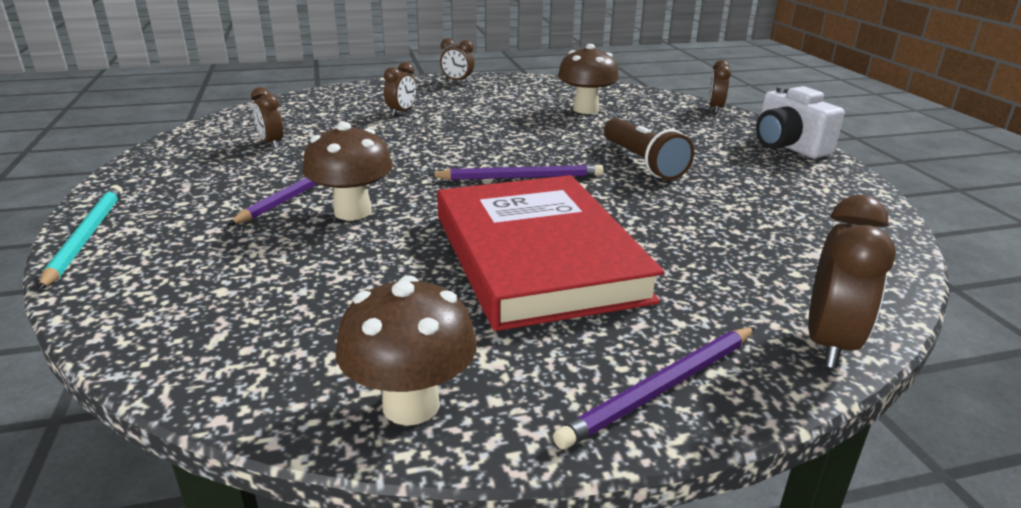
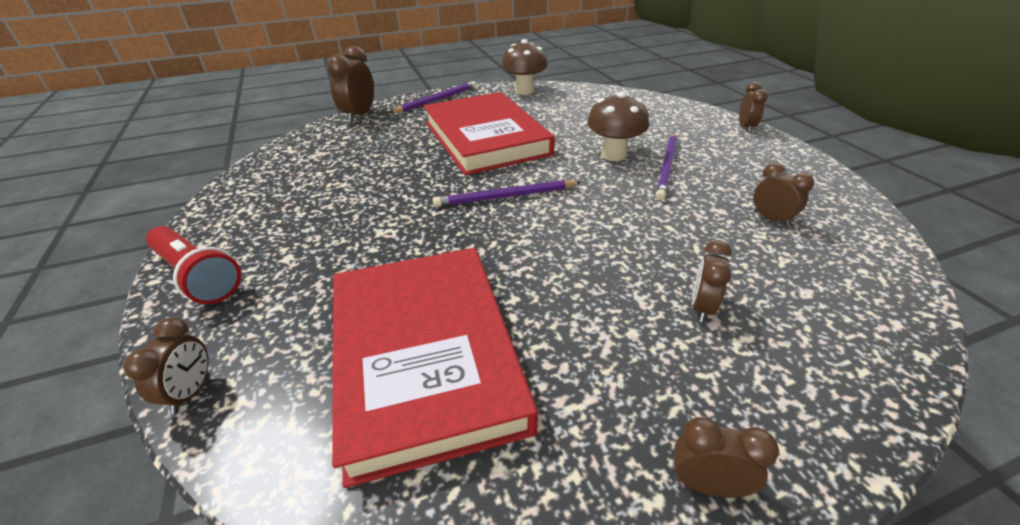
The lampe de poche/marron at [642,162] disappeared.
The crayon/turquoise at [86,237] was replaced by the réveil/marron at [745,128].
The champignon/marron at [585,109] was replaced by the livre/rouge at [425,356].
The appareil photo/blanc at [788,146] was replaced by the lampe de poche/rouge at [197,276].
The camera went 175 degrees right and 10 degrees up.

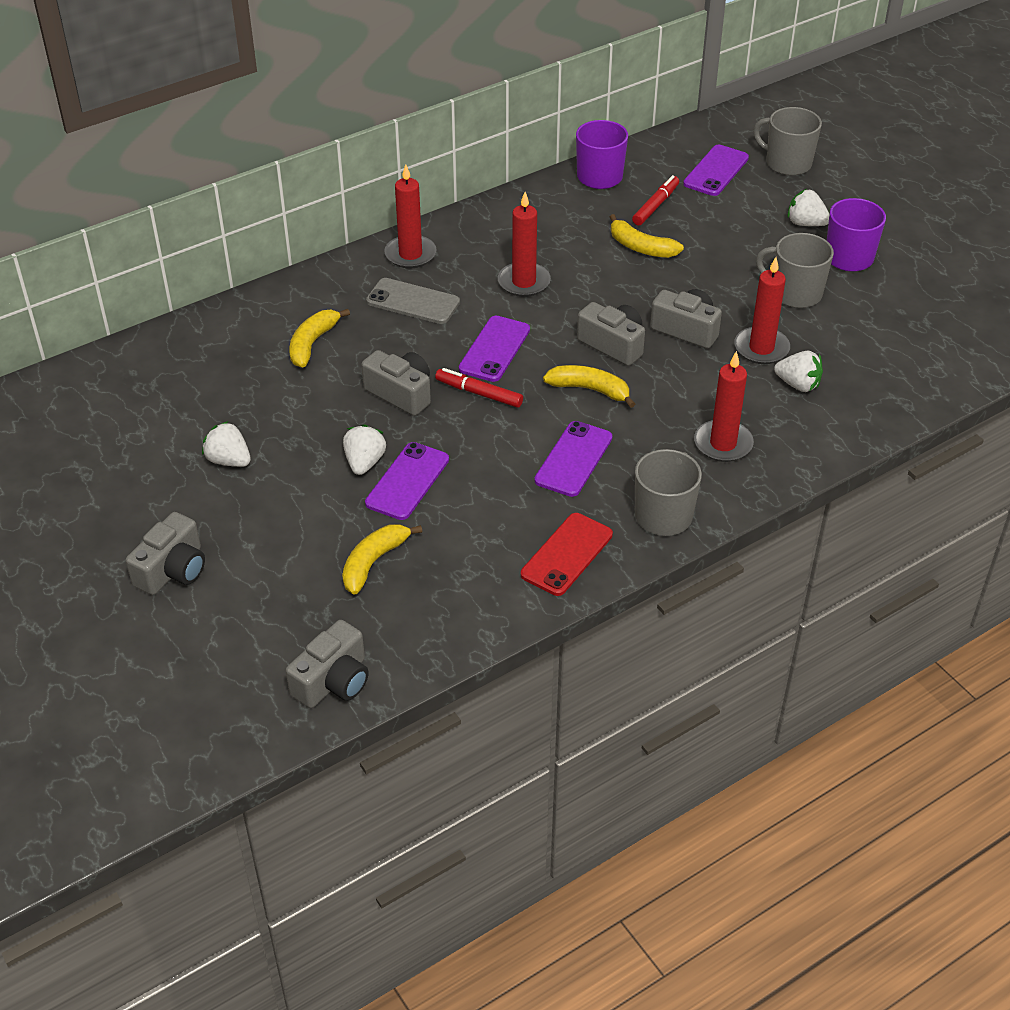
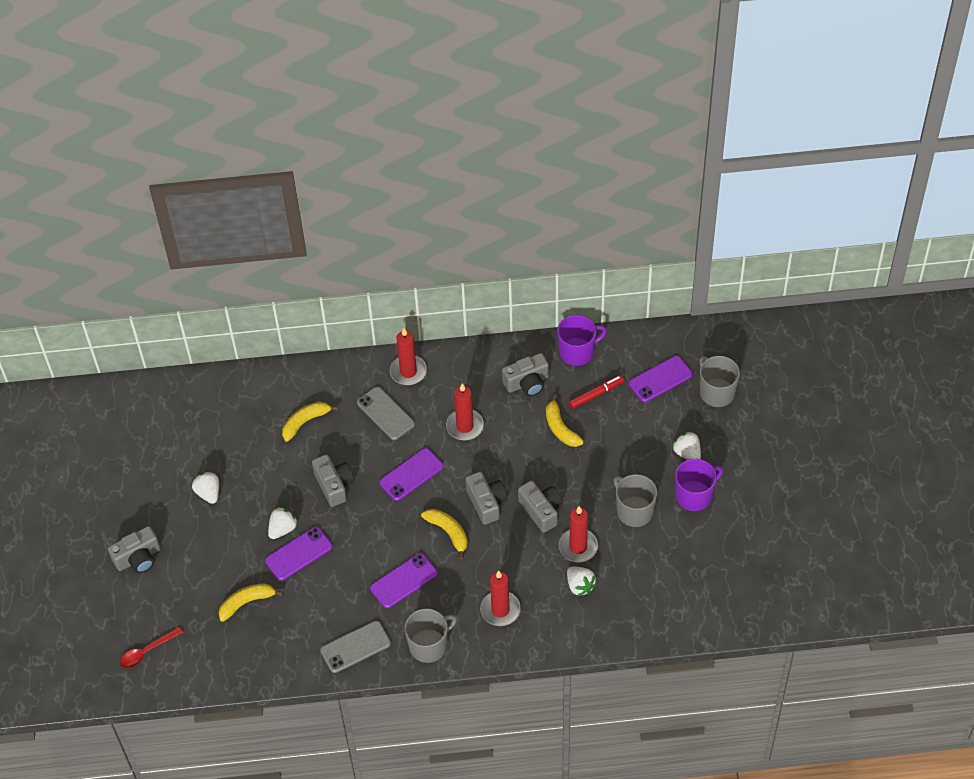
The feutre/rouge at [479,393] disappeared.
The cuillère/rouge at [147,651] appeared.
The appareil photo/gris moved from [333,681] to [527,383].
The téléphone/rouge at [566,554] became the téléphone/gris at [355,647].
The camera went 30 degrees right and 10 degrees up.

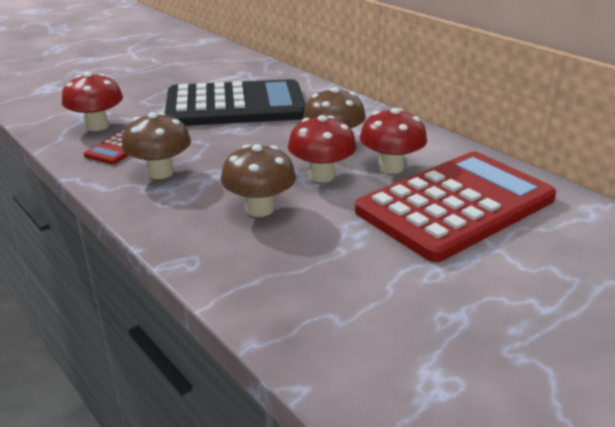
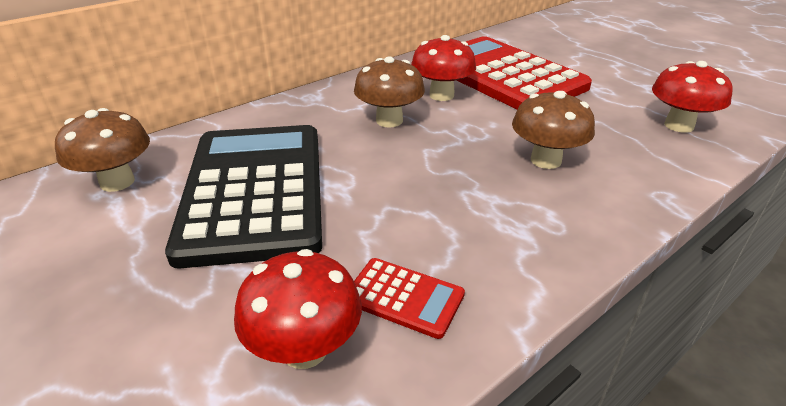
The champignon/marron moved from [160,172] to [117,182].
The champignon/rouge moved from [321,176] to [679,125].
The camera went 90 degrees left and 5 degrees up.

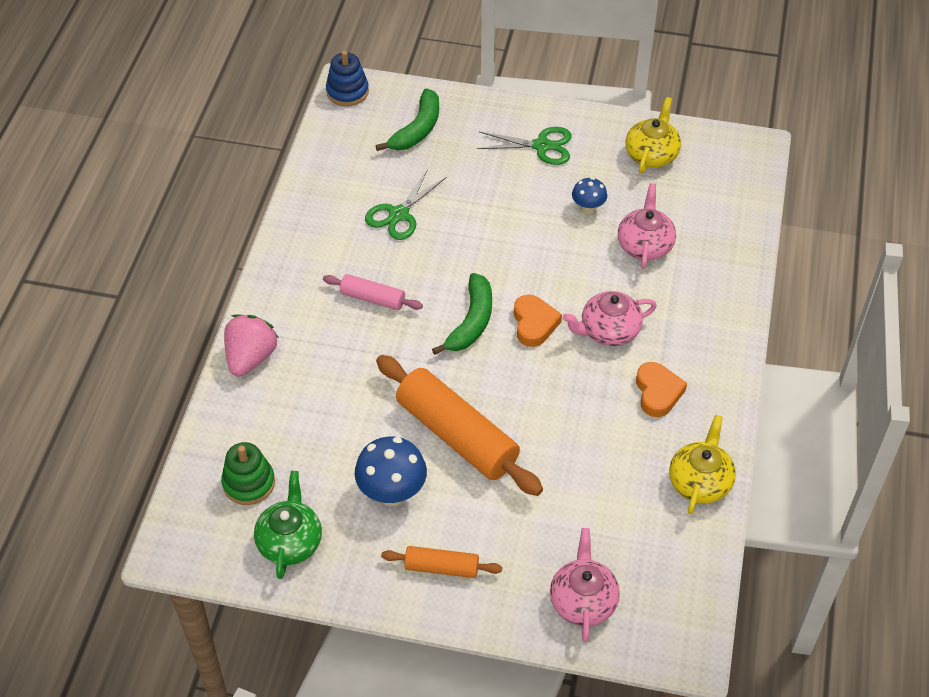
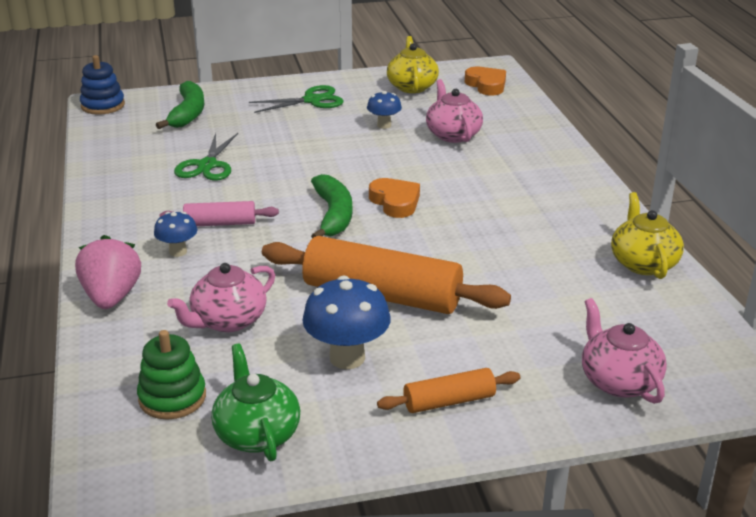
The champignon/bleu at [178,252] appeared.
The théière/rose moved from [609,331] to [228,320].
The cœur/orange moved from [658,392] to [486,85].
The camera went 25 degrees left and 20 degrees down.

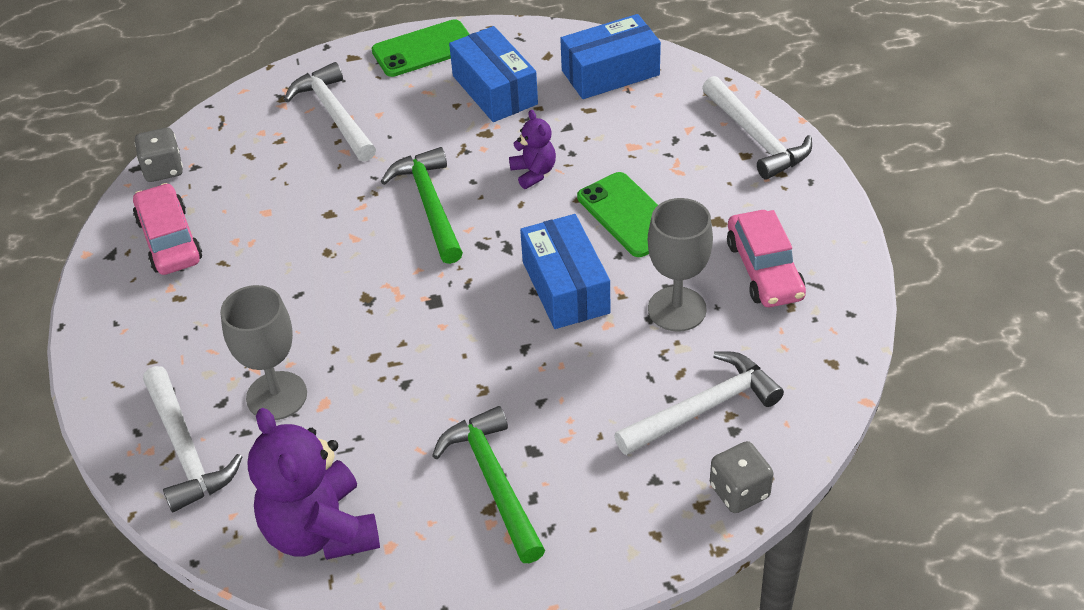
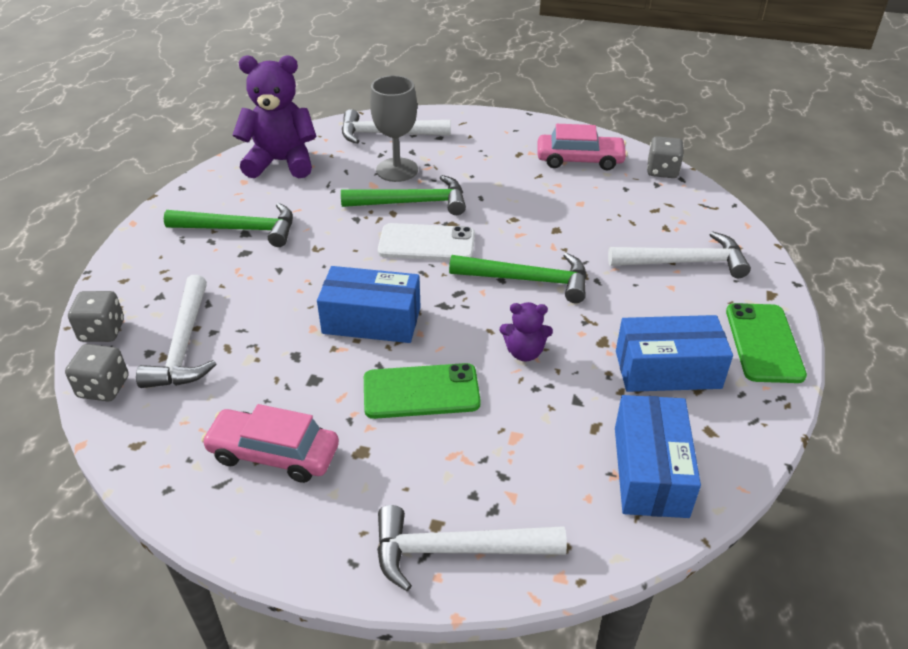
The verre à pied/gris at [677,309] disappeared.
The dé/gris at [103,387] appeared.
The marteau/vert at [412,203] appeared.
The téléphone/blanc at [426,243] appeared.
The camera went 115 degrees right and 5 degrees down.

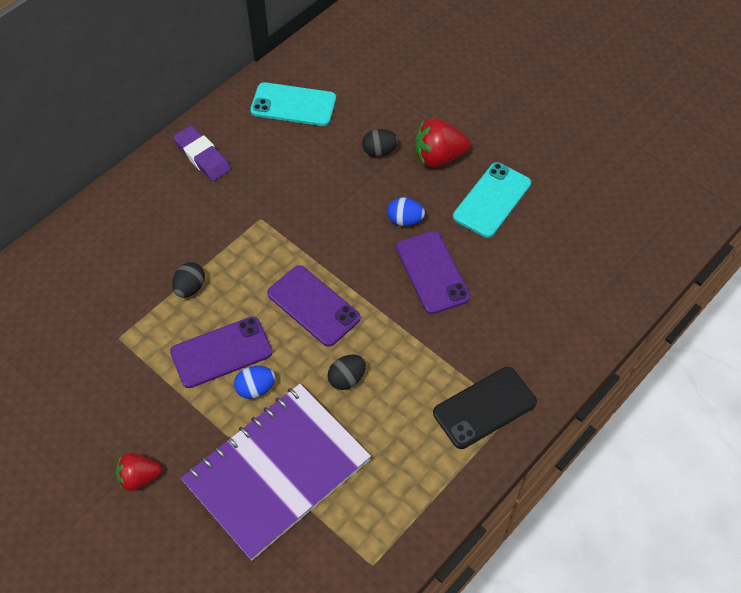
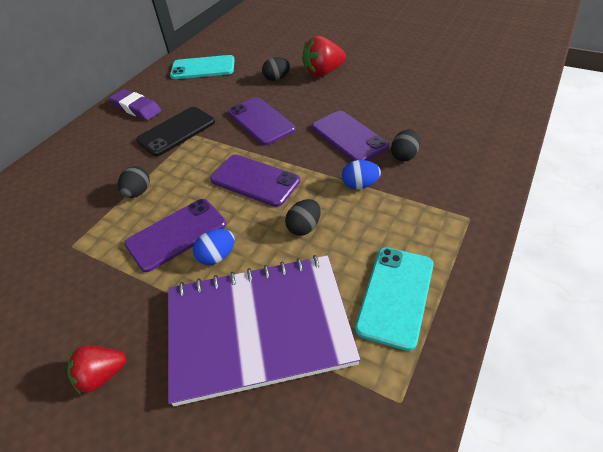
The téléphone/violet at [261,121] appeared.
The œuf/noir at [404,155] appeared.
The œuf/bleu moved from [405,220] to [360,185].
The téléphone/noir moved from [484,407] to [176,131].
The téléphone/turquoise moved from [492,200] to [396,296].
The carnet/violet at [277,471] turned 45 degrees clockwise.
The camera went 10 degrees left and 10 degrees down.

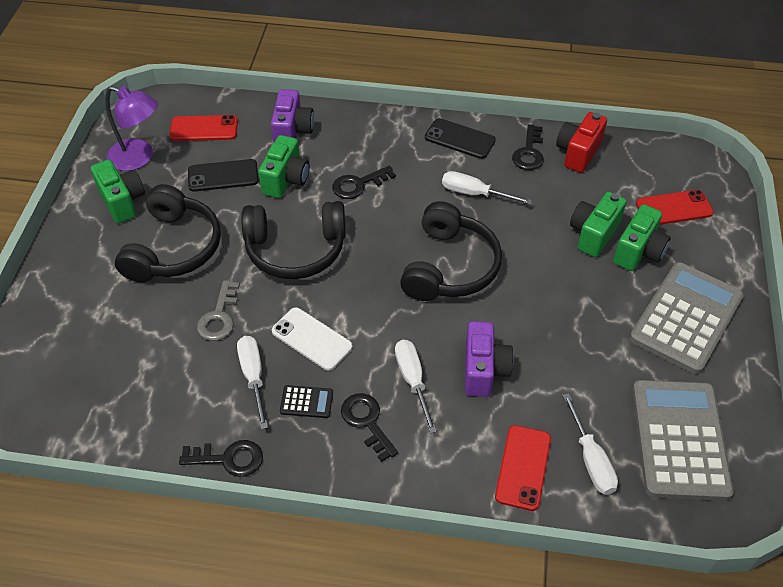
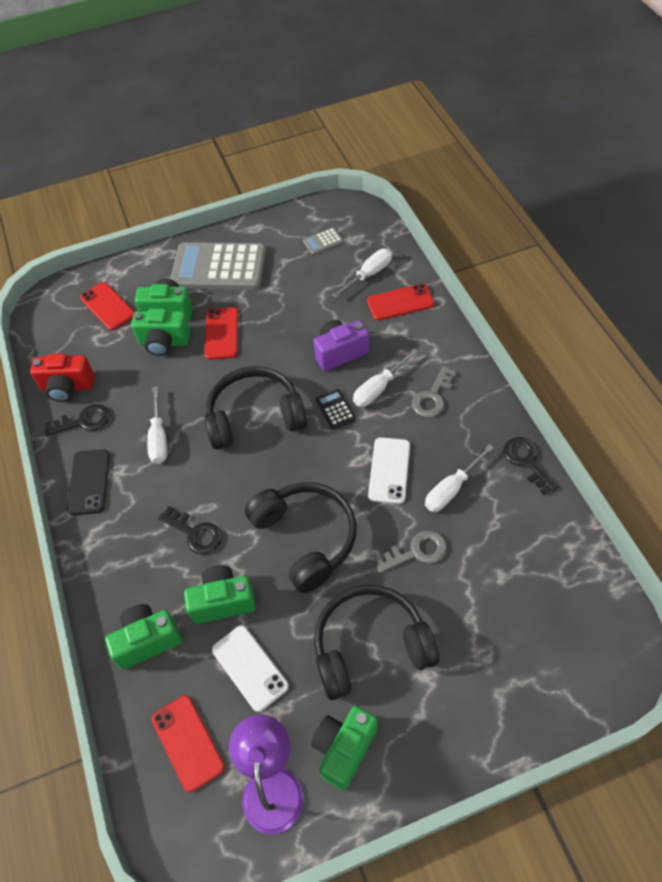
The téléphone/rouge at [221,333] appeared.
The calculatrice/noir moved from [306,402] to [335,409].
The téléphone/noir at [223,176] became the téléphone/blanc at [250,667].
The appareil photo/violet at [292,131] became the appareil photo/vert at [147,640].
The clé/noir at [367,422] became the clé/gris at [432,397].
The calculatrice/gris at [679,439] changed to 0.40 times the size.
The camera went 115 degrees left and 5 degrees up.

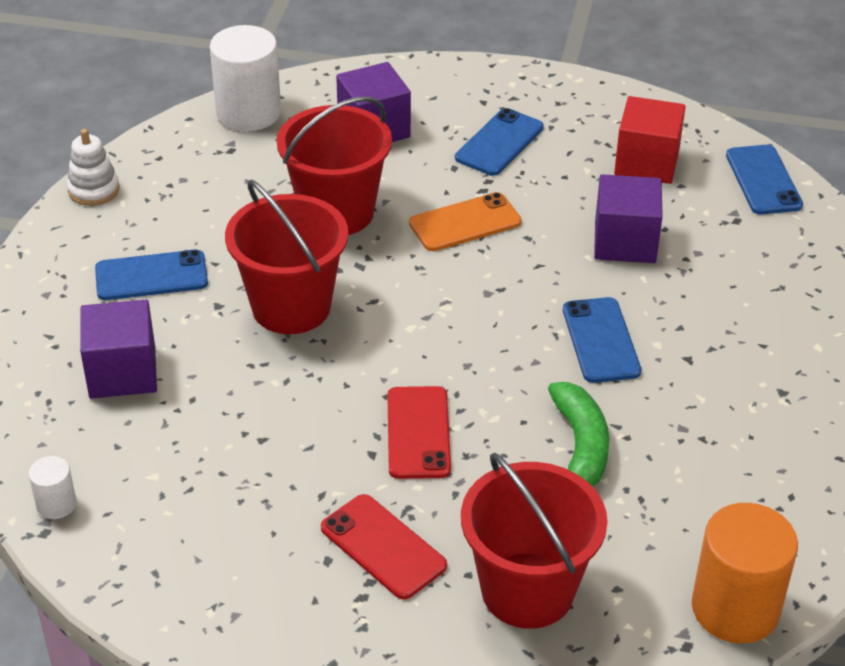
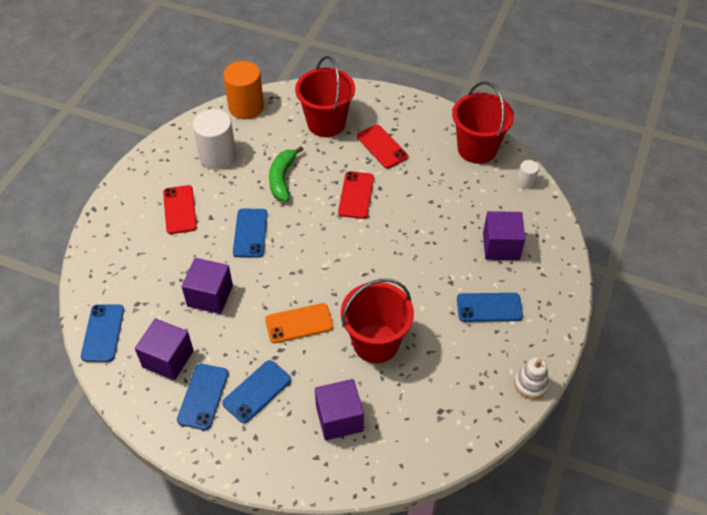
The téléphone/rouge at [180,210] appeared.
The téléphone/bleu at [203,396] appeared.
The cylindre/blanc moved from [248,113] to [218,156].
The seau/rouge moved from [291,307] to [477,149].
The cube/rouge at [646,163] became the cube/violet at [168,359].
The camera went 170 degrees left and 10 degrees up.

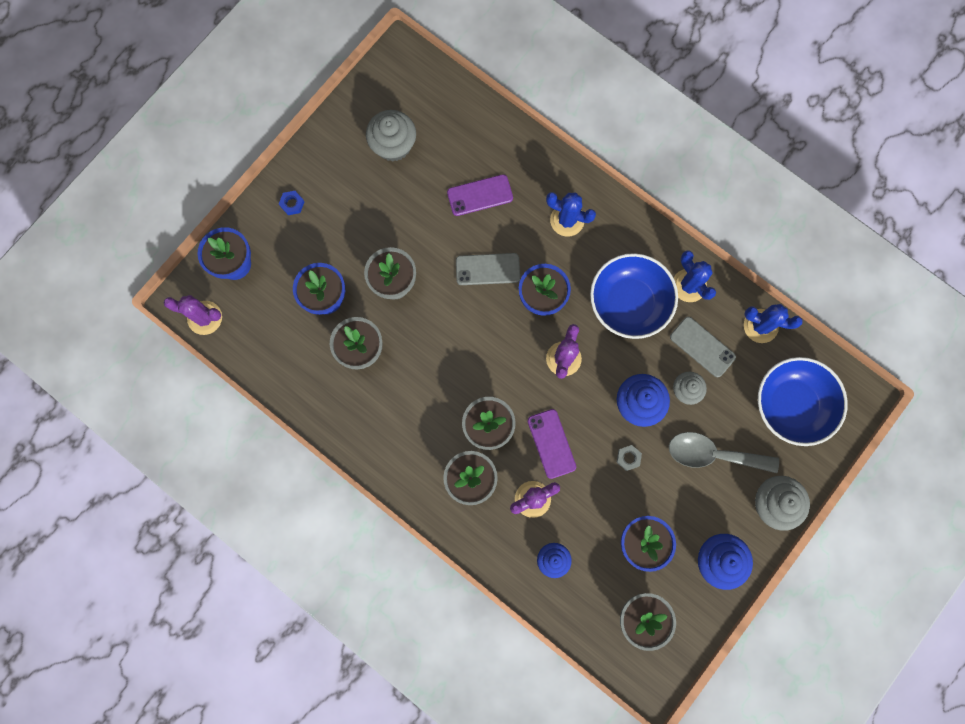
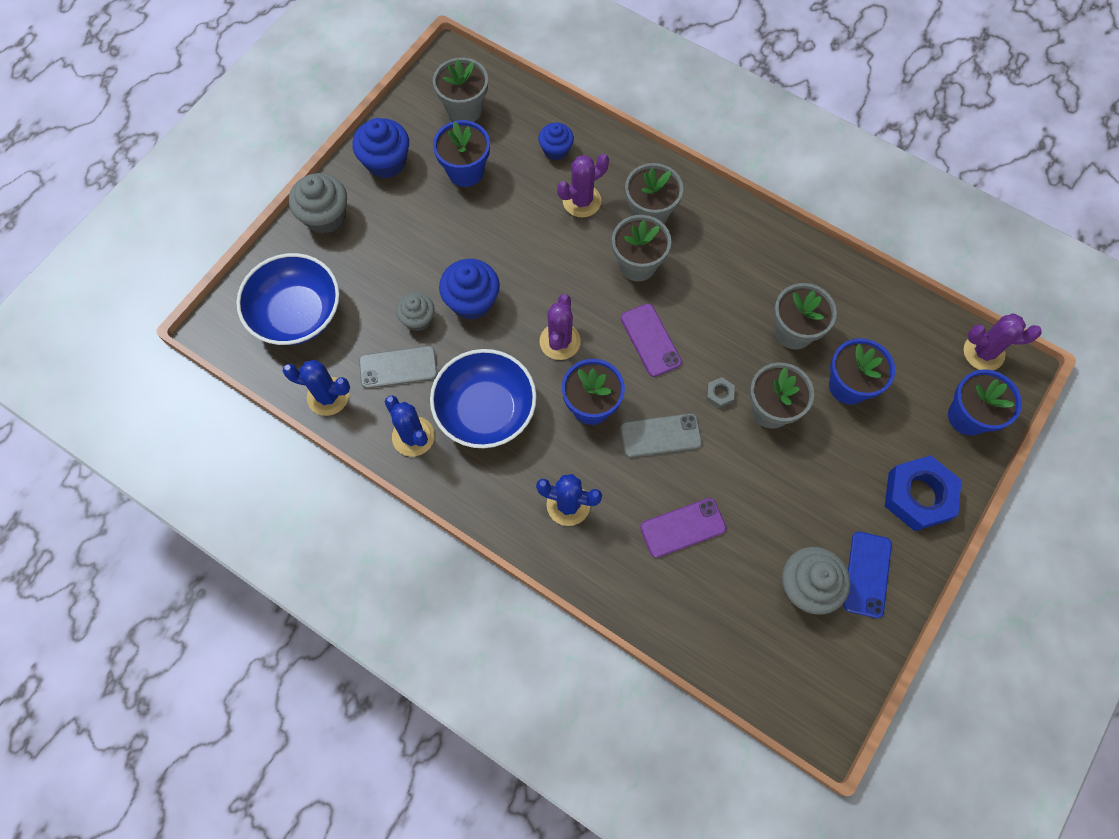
The cuillère/gris at [713,454] disappeared.
The téléphone/bleu at [867,574] appeared.
The téléphone/violet moved from [551,443] to [650,340].
The écrou/gris moved from [628,458] to [719,394].
The téléphone/gris at [702,347] turned 45 degrees counterclockwise.
The écrou/bleu at [292,204] changed to 2.35 times the size.
The camera went 175 degrees right and 10 degrees down.

